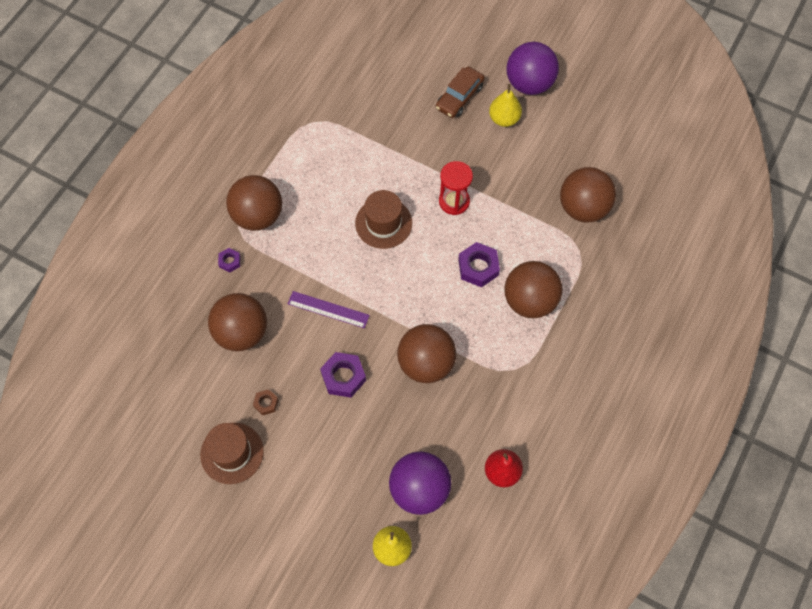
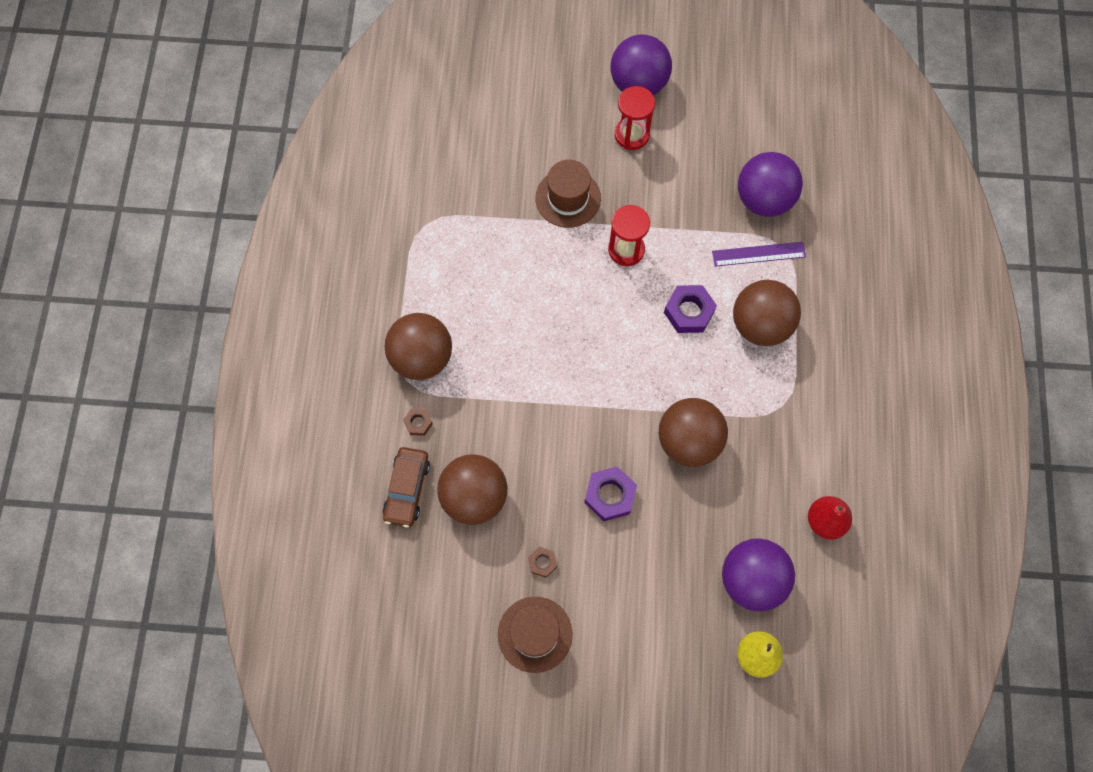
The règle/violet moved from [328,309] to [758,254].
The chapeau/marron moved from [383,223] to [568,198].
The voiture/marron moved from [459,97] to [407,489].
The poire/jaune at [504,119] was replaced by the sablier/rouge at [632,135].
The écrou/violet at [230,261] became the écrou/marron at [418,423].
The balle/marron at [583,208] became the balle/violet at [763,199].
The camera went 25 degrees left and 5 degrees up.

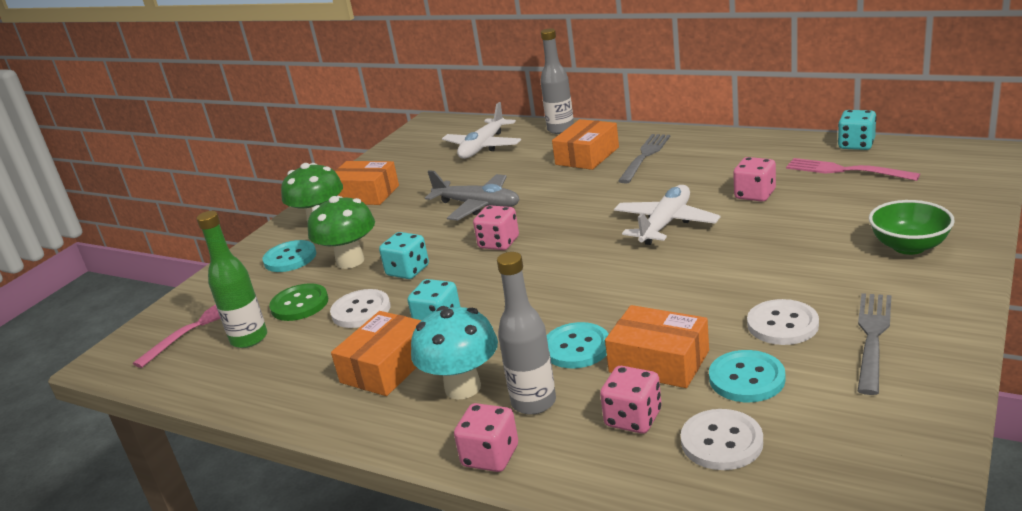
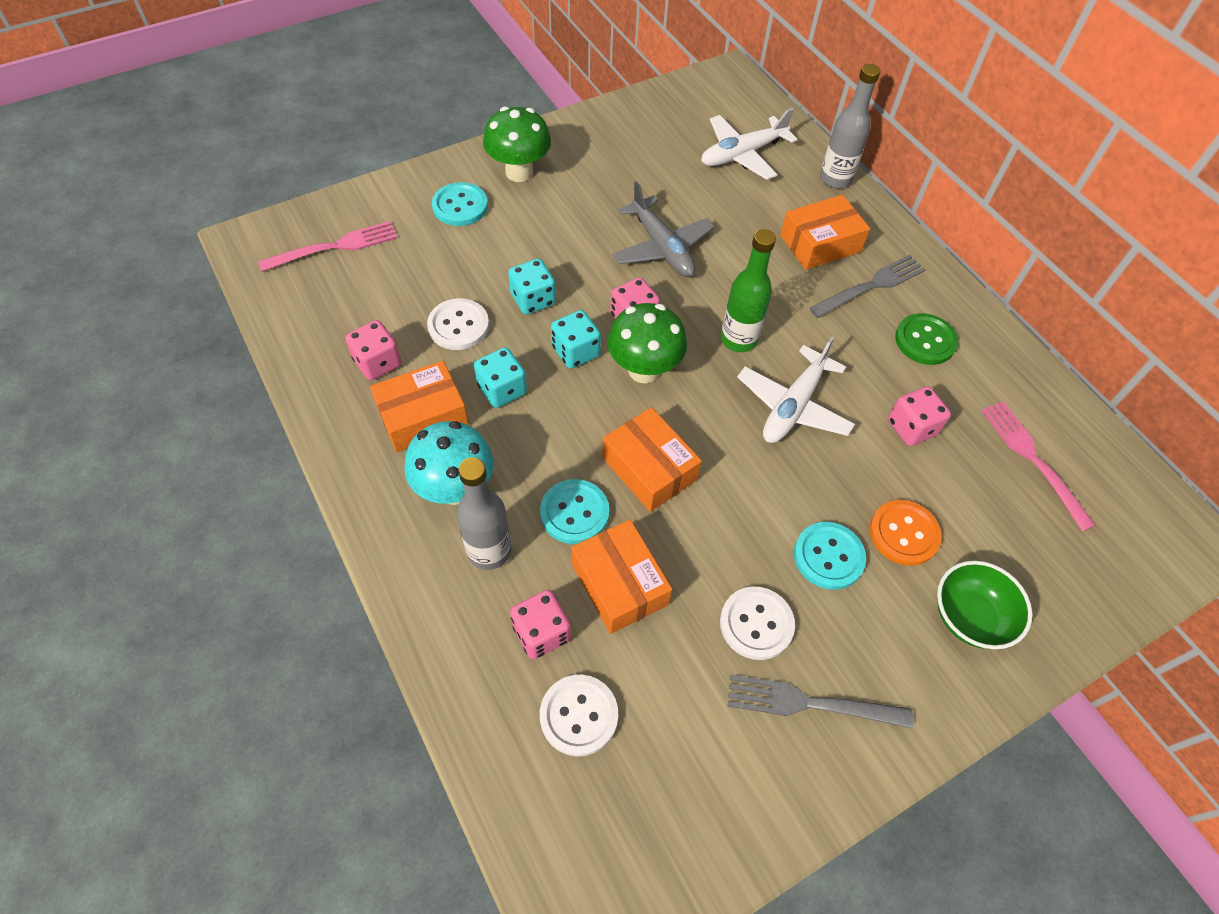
The bouton/orange at [904,534] appeared.
The bouteille/vert moved from [249,339] to [739,339].
The bouton/vert moved from [299,304] to [925,340].
The champignon/vert moved from [350,261] to [644,370].
The boîte/orange moved from [365,194] to [649,468].
The dé/rose moved from [490,456] to [378,362].
The bouton/turquoise moved from [746,378] to [828,556].
The dé/turquoise moved from [856,145] to [575,352].
The avion/blanc at [666,224] turned 150 degrees clockwise.
The fourchette/gris at [872,337] turned 135 degrees counterclockwise.
The camera went 25 degrees right and 30 degrees up.

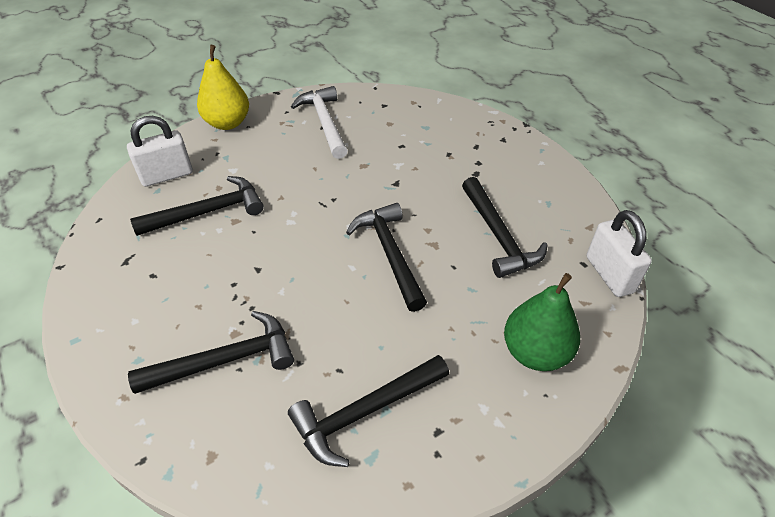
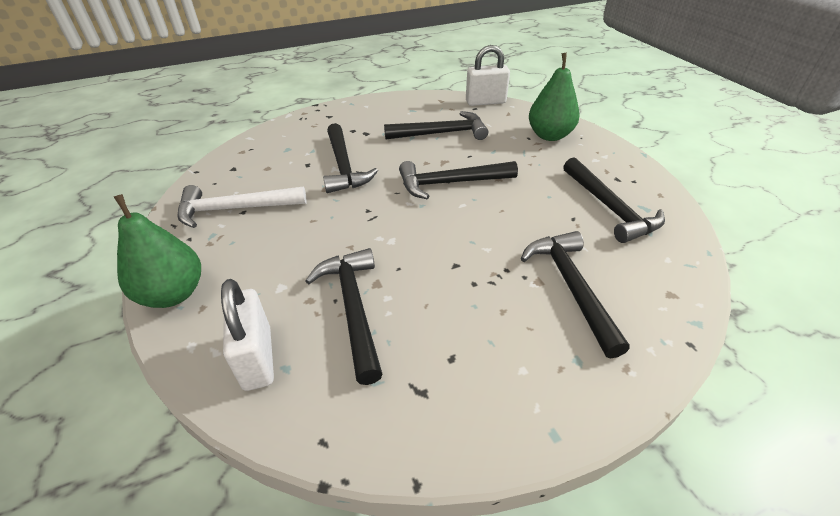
The marteau/noir at [343,166] appeared.
The poire/jaune at [228,123] became the poire/vert at [173,294].
The camera went 80 degrees left and 5 degrees down.

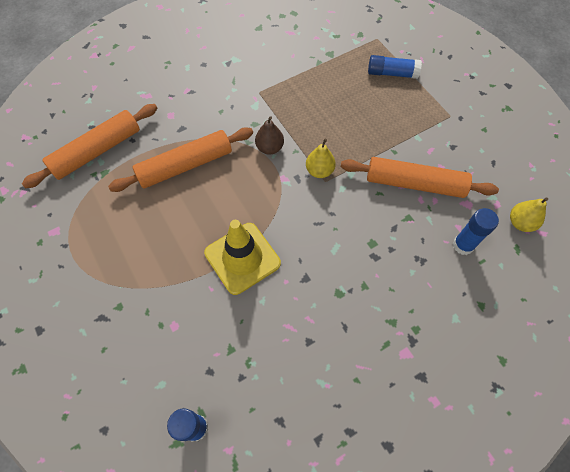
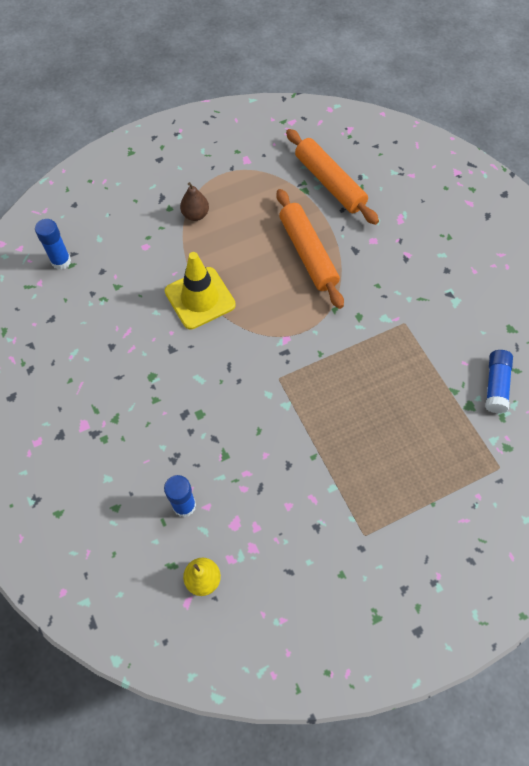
The poire/jaune at [319,171] disappeared.
The rouleau à pâtisserie/orange at [414,183] disappeared.
The poire/marron moved from [269,148] to [195,215].
The bâton de colle/bleu moved from [392,73] to [496,385].
The camera went 95 degrees right and 0 degrees up.

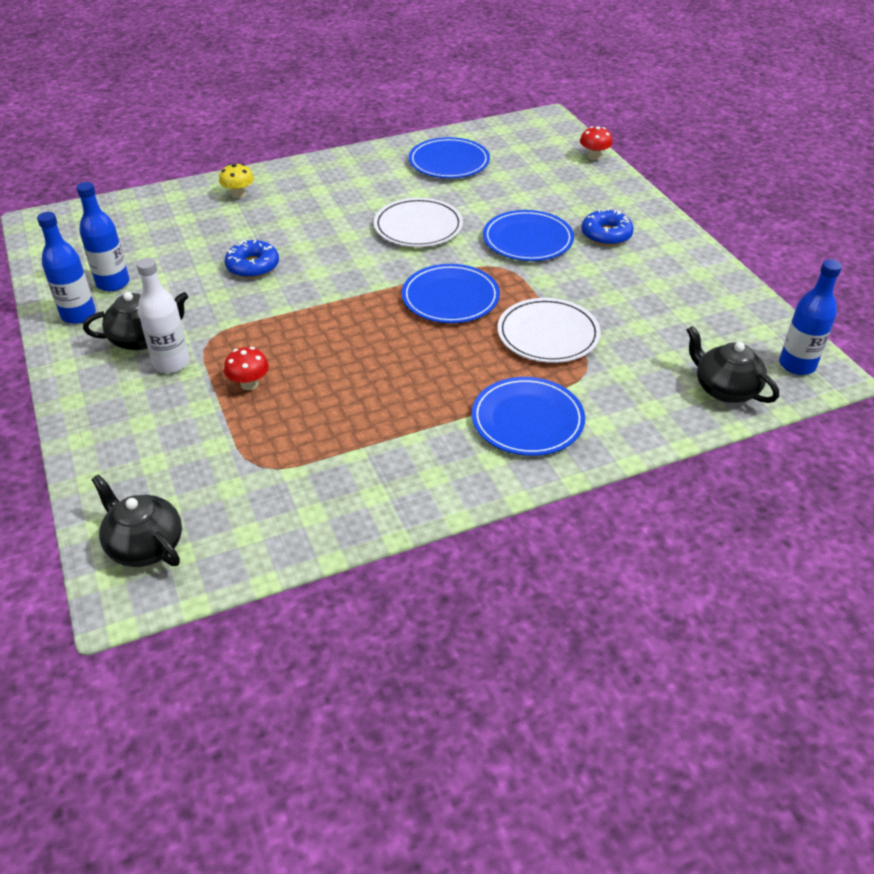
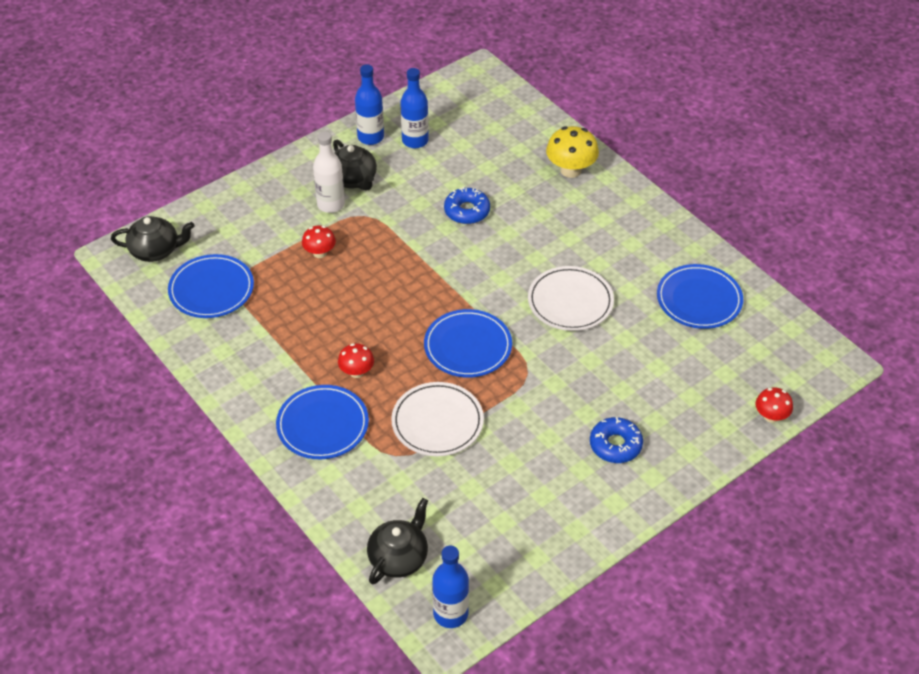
The champignon/rouge at [357,372] appeared.
The assiette/bleu moved from [528,240] to [211,289].
The théière/noir at [145,545] turned 60 degrees clockwise.
The champignon/jaune at [239,195] changed to 1.63 times the size.
The camera went 75 degrees right and 5 degrees up.

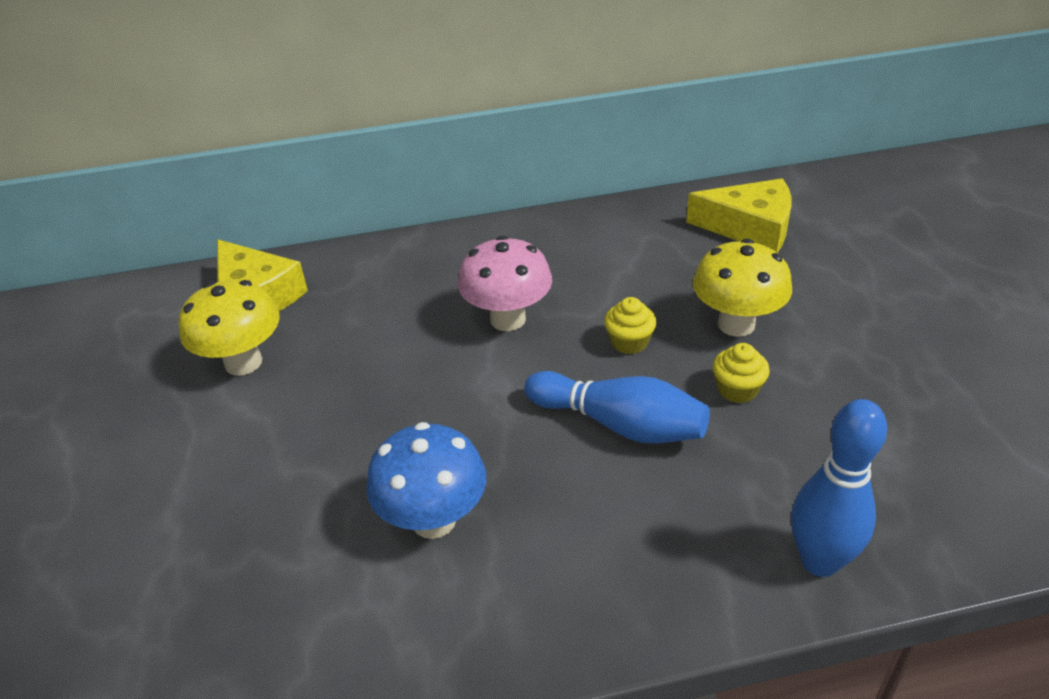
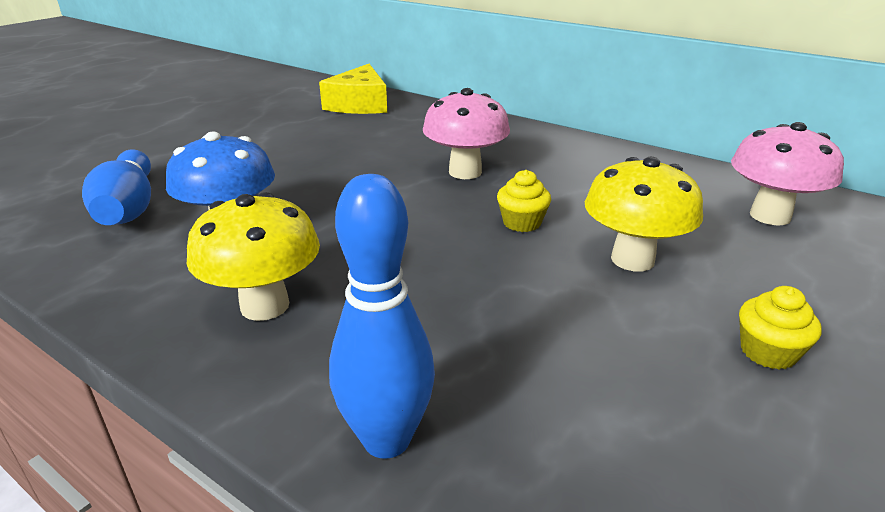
The champignon/jaune moved from [243,362] to [265,306].
The quille/bleu moved from [619,424] to [129,208].
The muffin/jaune moved from [737,389] to [768,352].
The fromage/jaune at [750,227] was replaced by the champignon/rose at [770,216].
The camera went 45 degrees right and 10 degrees down.

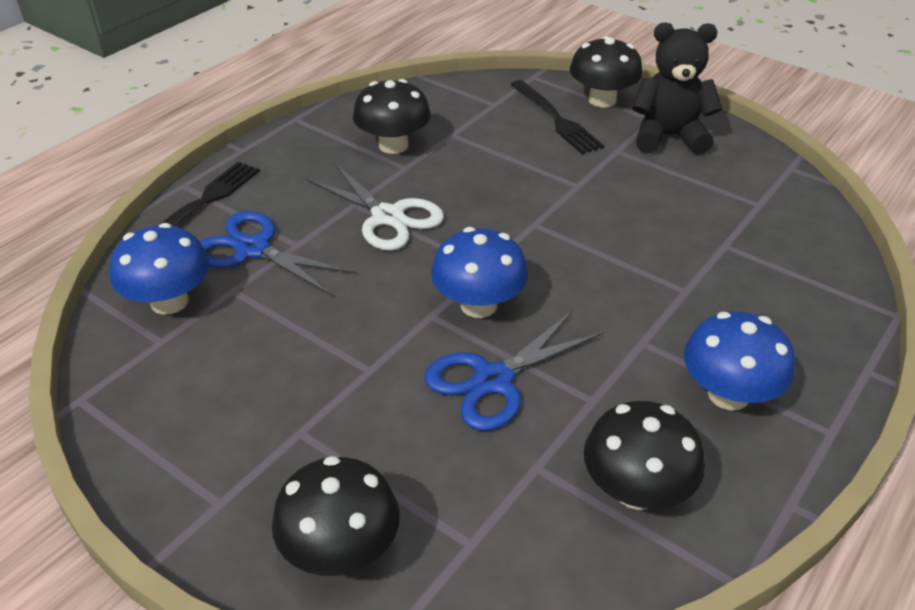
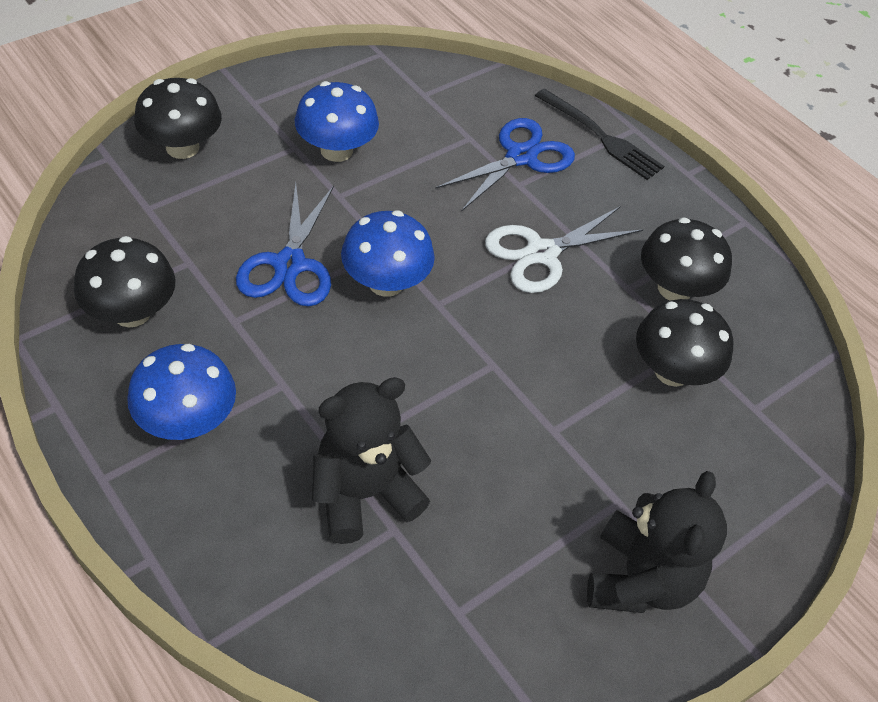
The fourchette/noir at [557,119] disappeared.
The ours en peluche/noir at [364,493] appeared.
The champignon/bleu moved from [169,301] to [336,150].
The champignon/noir moved from [602,100] to [672,371].
The ciseaux/bleu at [493,380] turned 150 degrees counterclockwise.
The camera went 100 degrees right and 10 degrees up.

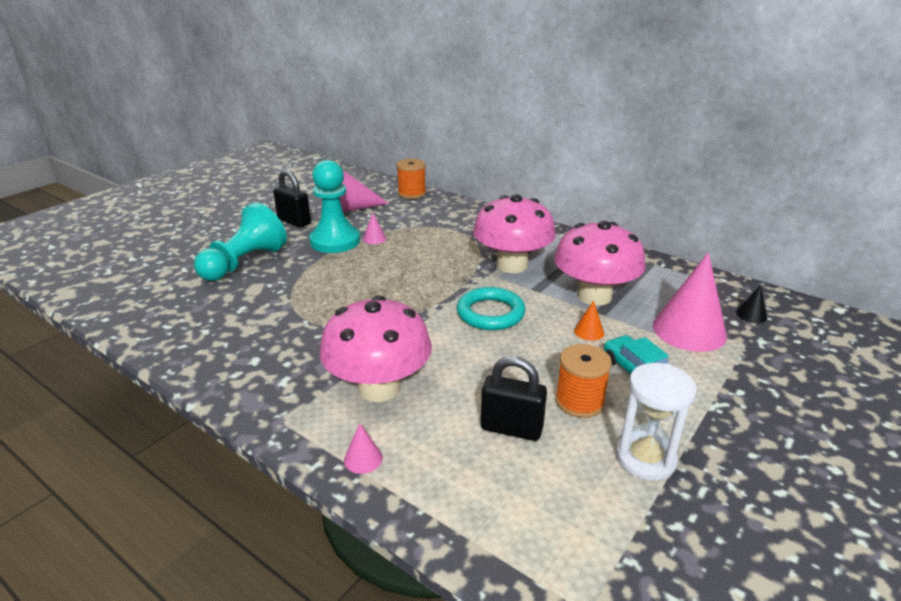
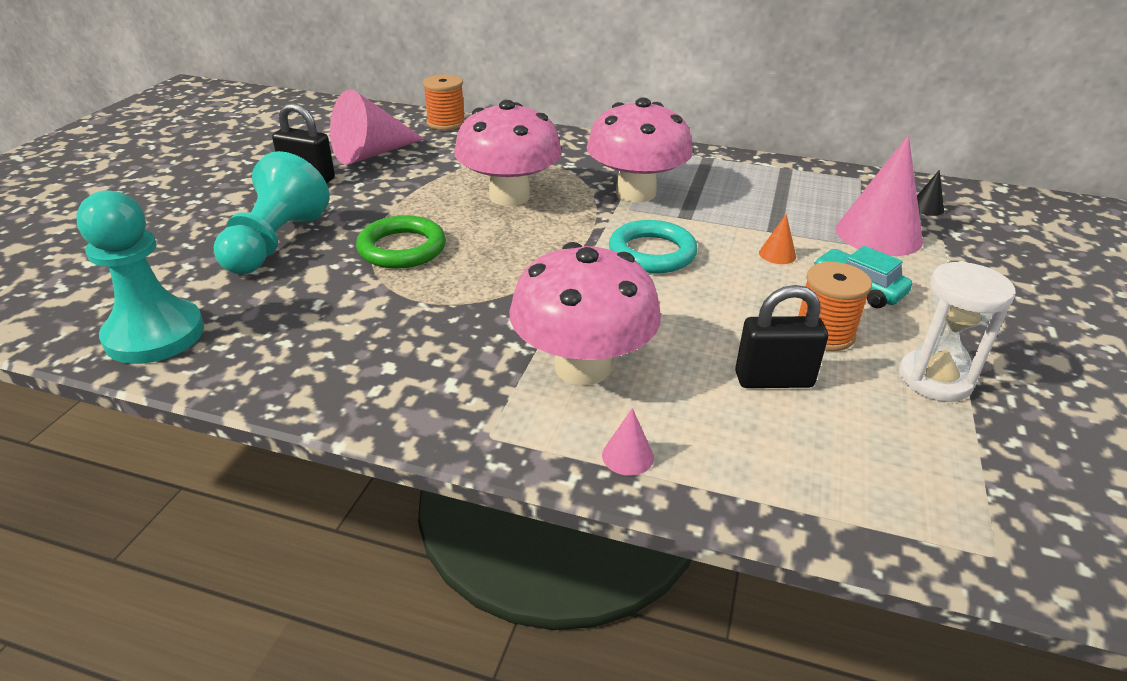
The cône/rose at [374,239] disappeared.
The anneau/vert at [402,248] appeared.
The pion/turquoise moved from [335,241] to [155,335].
The champignon/rose moved from [594,296] to [509,196].
The camera went 20 degrees left and 5 degrees up.

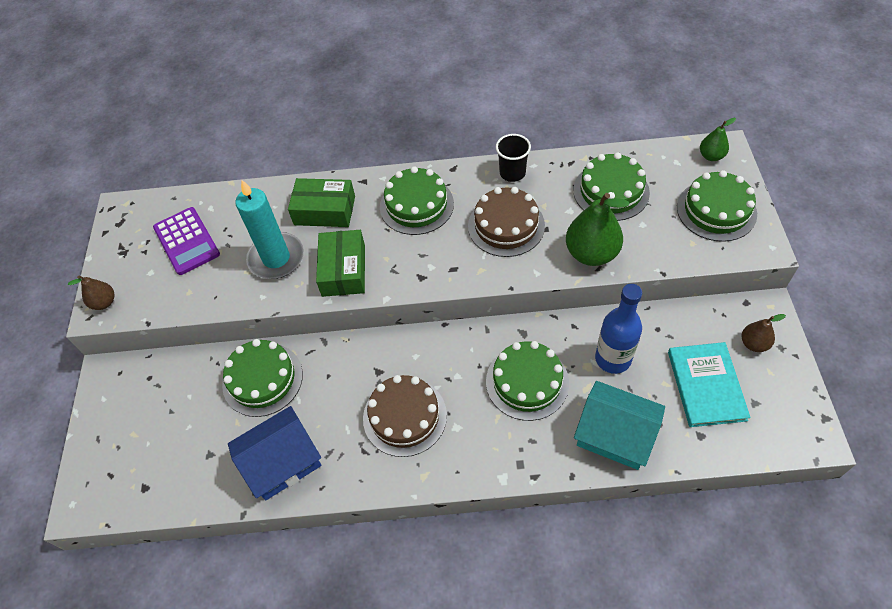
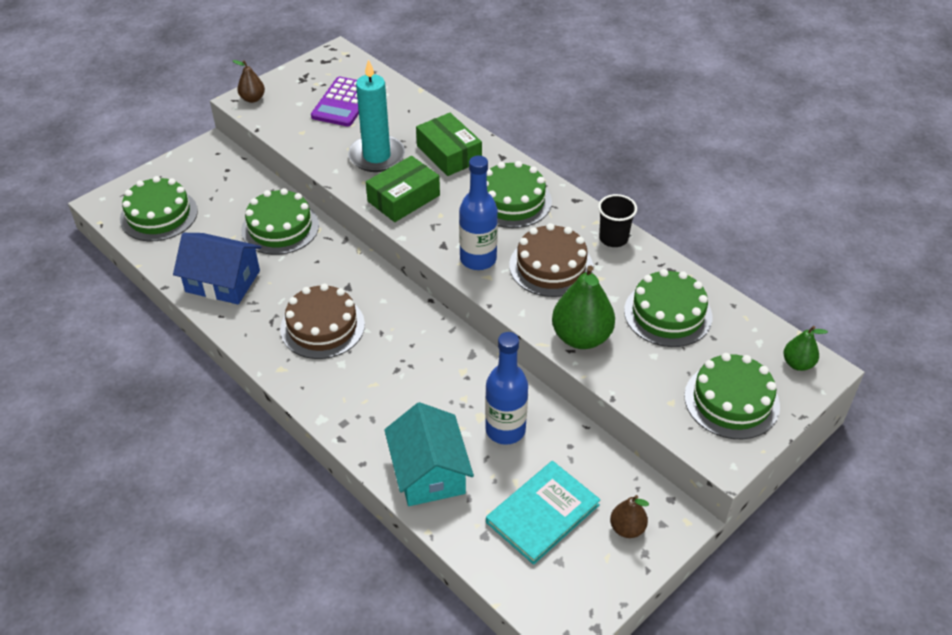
The bouteille/bleu at [478,259] appeared.
The gâteau/vert moved from [527,382] to [159,215].
The camera went 45 degrees right and 10 degrees down.

